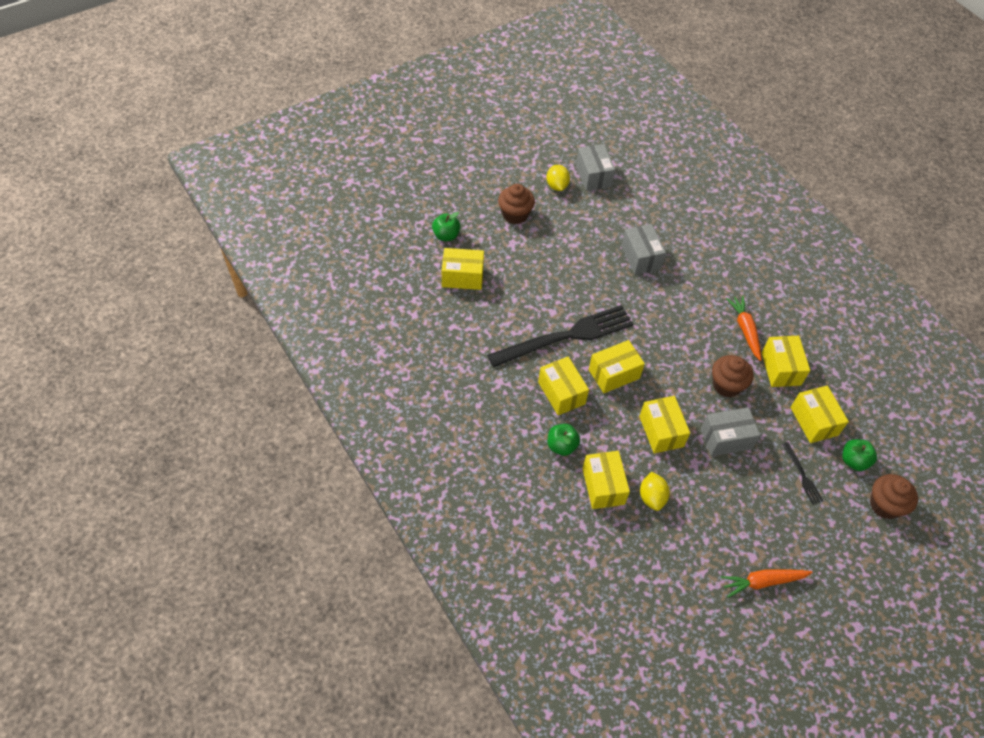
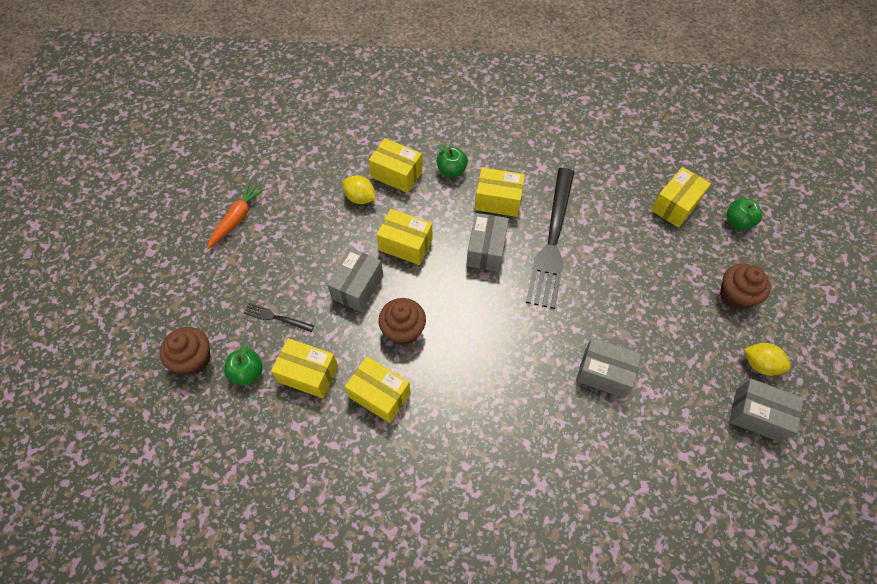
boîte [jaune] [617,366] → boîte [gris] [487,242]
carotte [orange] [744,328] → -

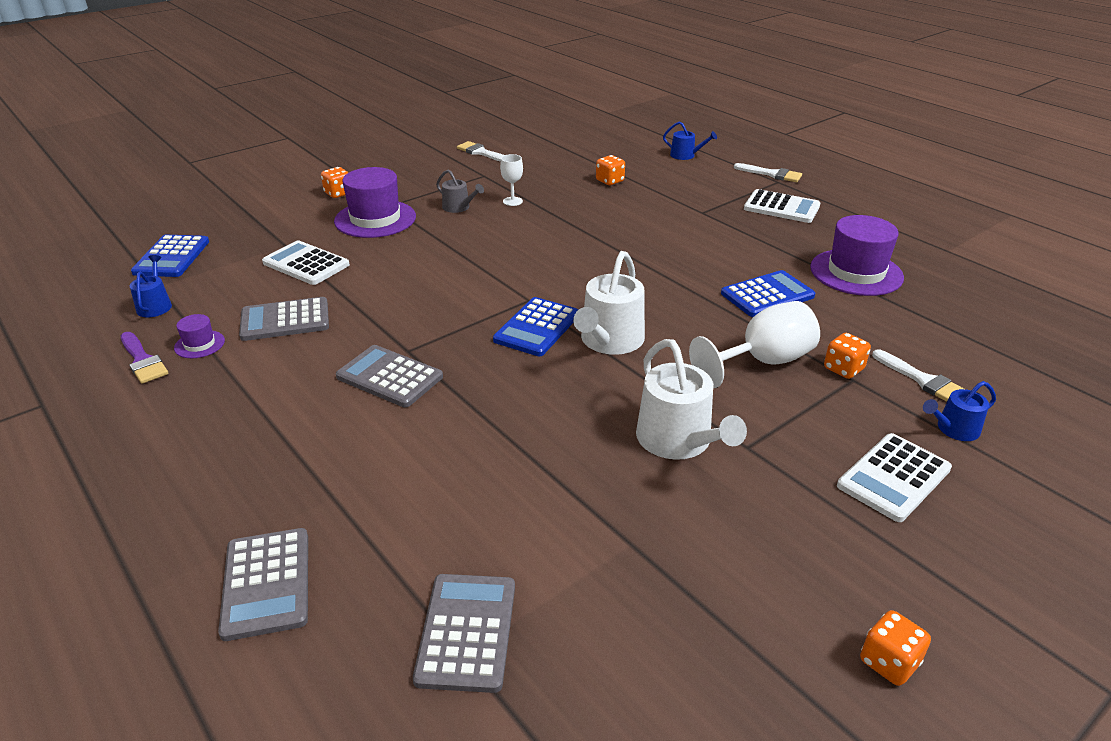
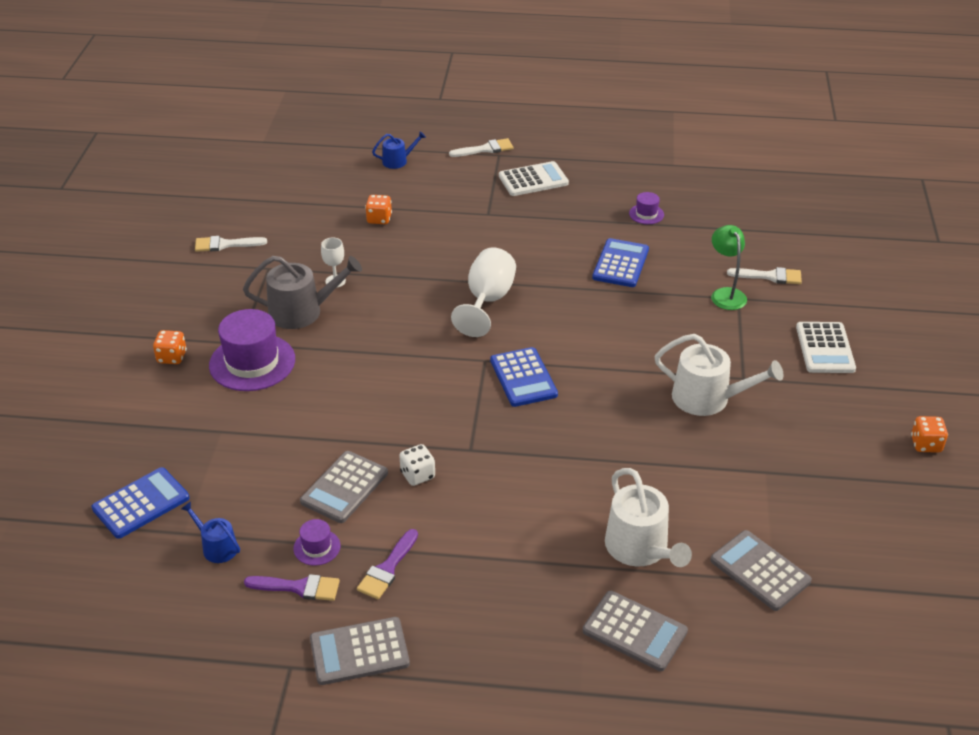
calculatrice [bleu] [170,256] → calculatrice [bleu] [140,503], 90 degrees counterclockwise
arrosoir [gris] [460,191] → arrosoir [gris] [302,292], x1.82
calculatrice [gris] [389,376] → calculatrice [gris] [360,651], moved
- → pinceau [violet] [387,564]
- → dé [blanc] [417,465]
verre à pied [blanc] [754,344] → verre à pied [blanc] [483,292], moved
arrosoir [blanc] [609,303] → arrosoir [blanc] [648,517], moved
chapeau [violet] [857,255] → chapeau [violet] [646,208], x0.47
dé [orange] [847,356] → lampe [vert] [729,267]
calculatrice [blanc] [306,262] → -
arrosoir [bleu] [959,411] → -

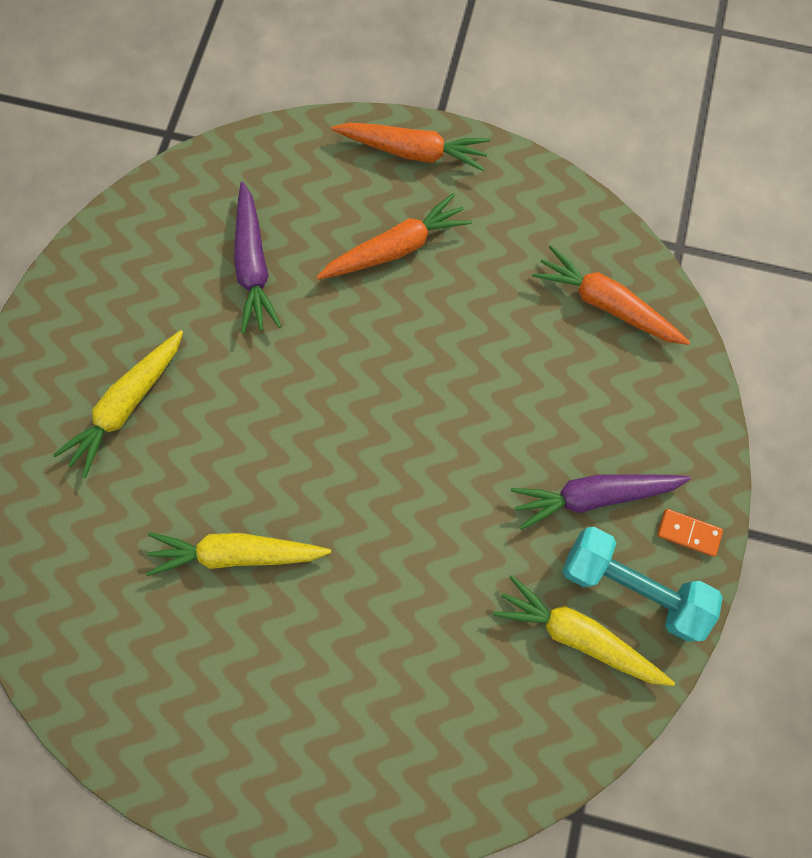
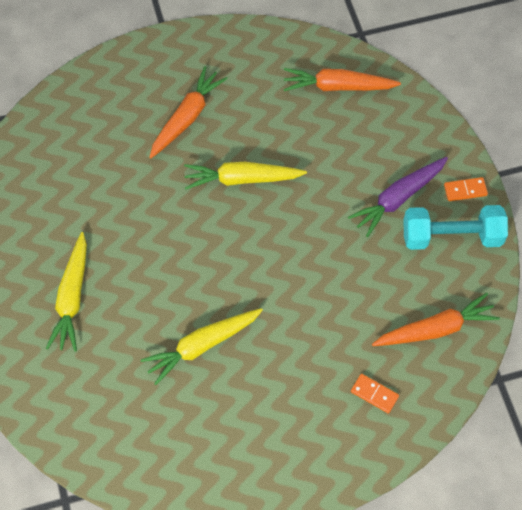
carotte [jaune] [584,630] → carotte [jaune] [245,176], moved
- → domino [orange] [375,393]
carotte [orange] [410,147] → carotte [orange] [436,319], moved
carotte [violet] [257,258] → -

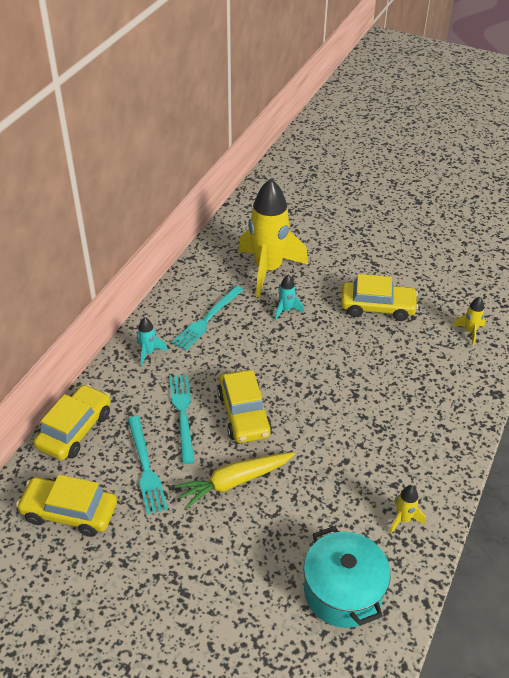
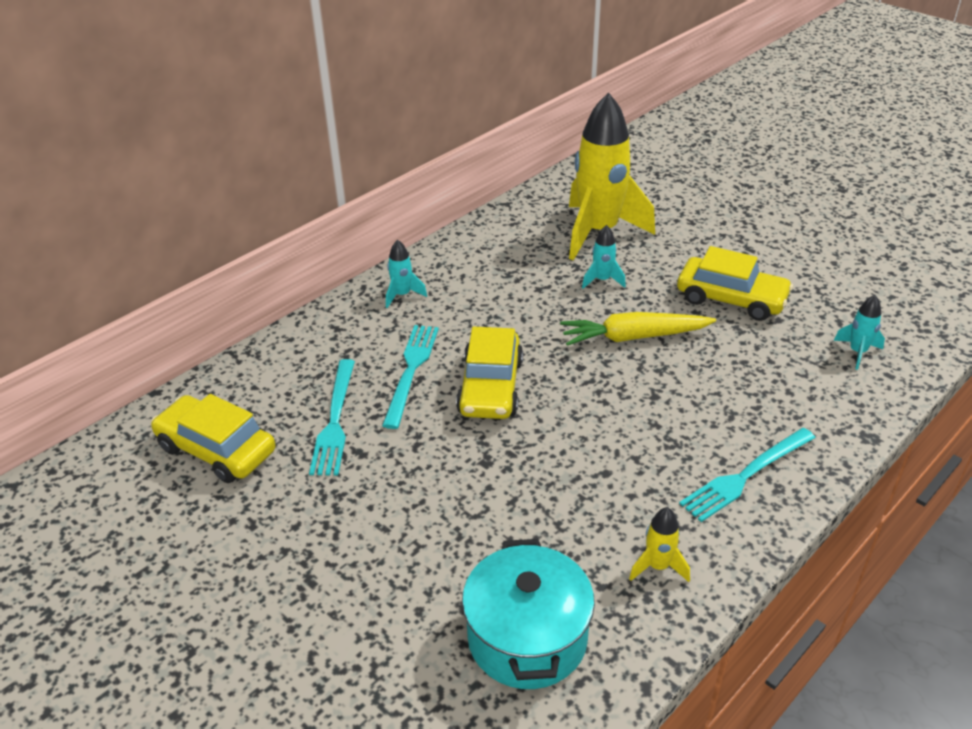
carotte [jaune] [234,480] → carotte [jaune] [638,329], moved
fourchette [turquoise] [207,318] → fourchette [turquoise] [747,475], moved
fusée [jaune] [469,321] → fusée [turquoise] [859,332]
voiture [jaune] [72,422] → -

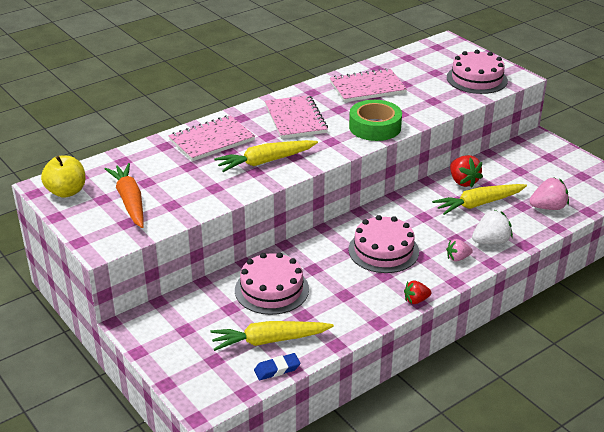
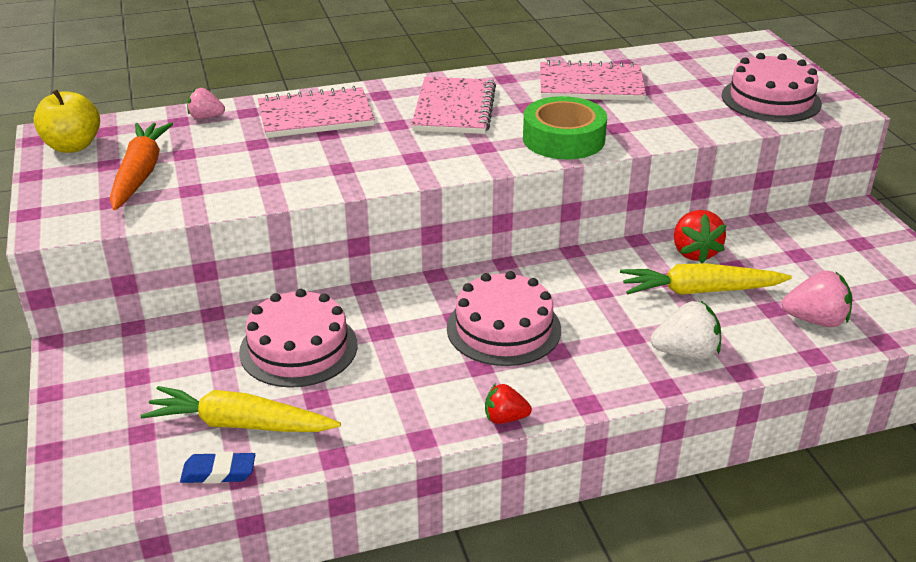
fraise [rose] [459,250] → fraise [rose] [206,103], moved
carotte [jaune] [266,156] → -

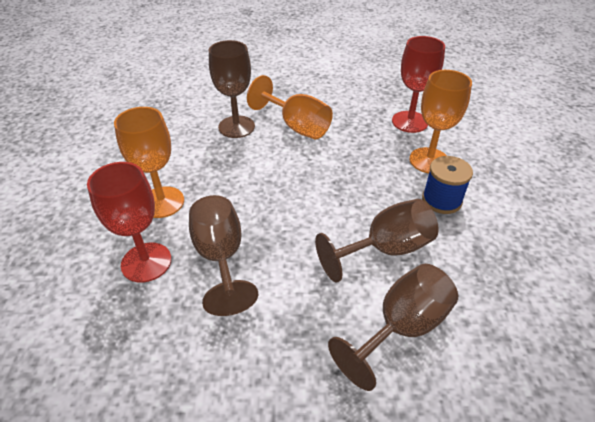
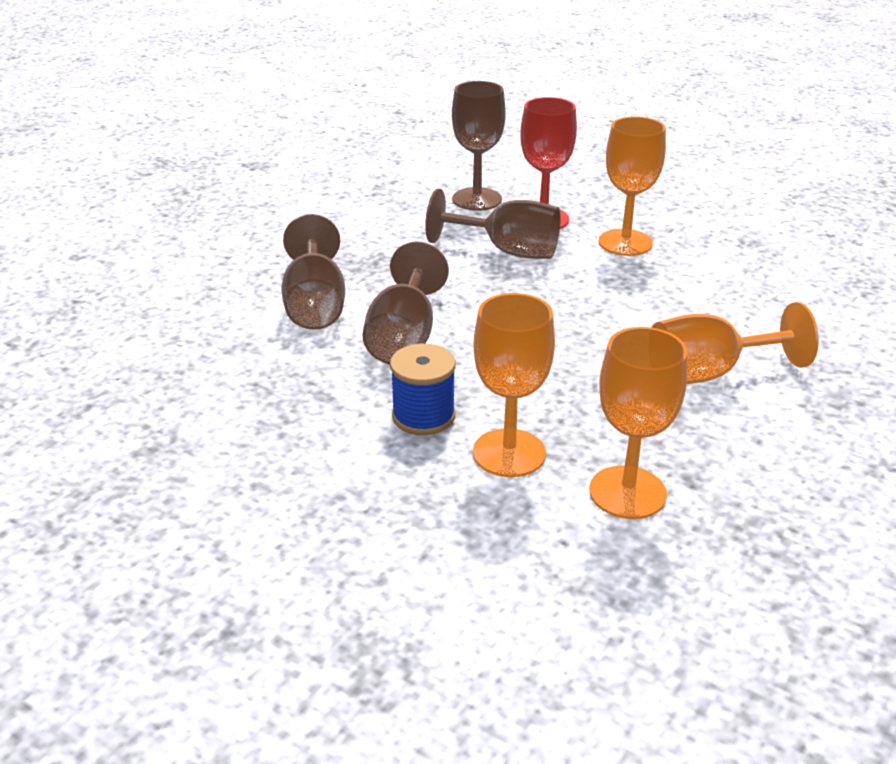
verre à pied [marron] [232,89] → verre à pied [marron] [479,146], moved
verre à pied [rouge] [418,84] → verre à pied [orange] [638,423]

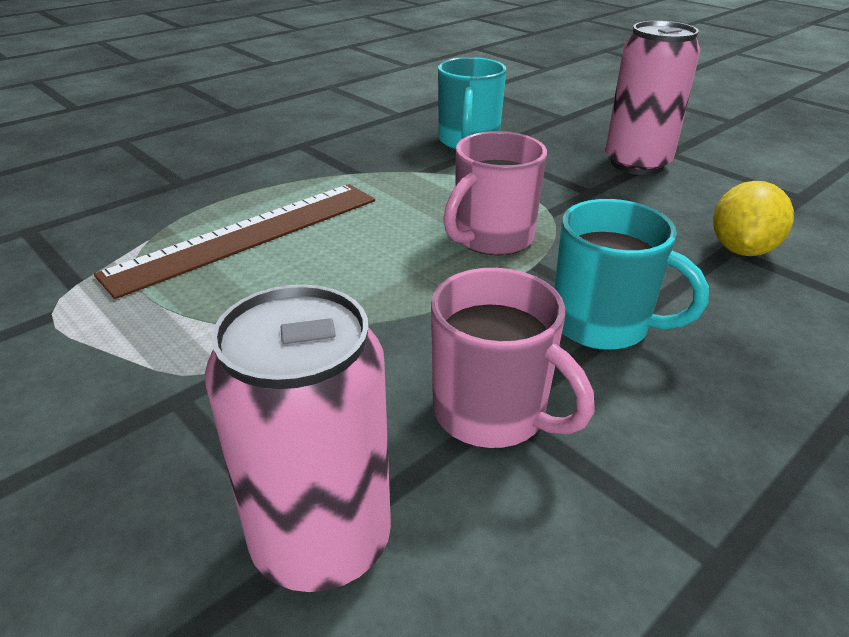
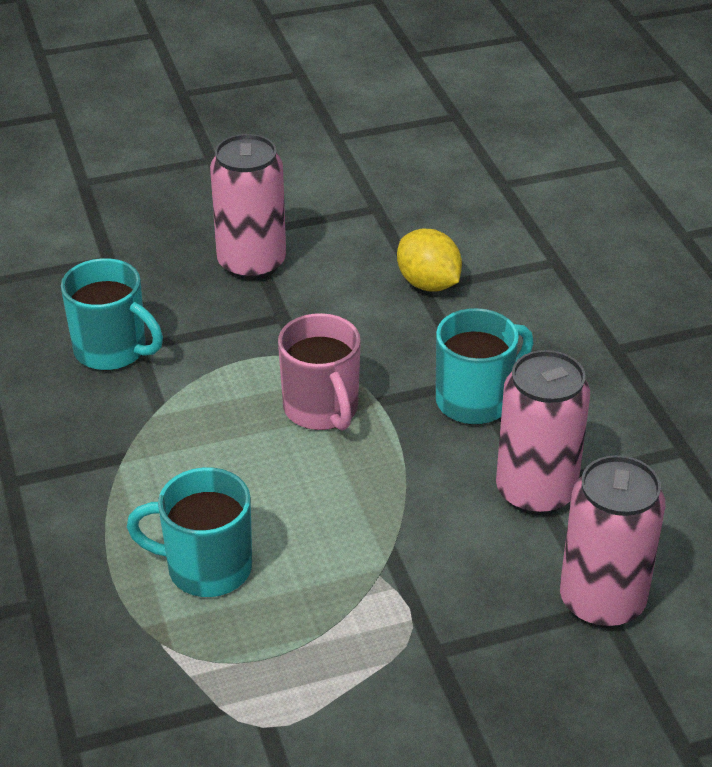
règle [marron] [234,241] → tasse [turquoise] [189,532]
tasse [rose] [513,358] → canette [rose] [543,432]

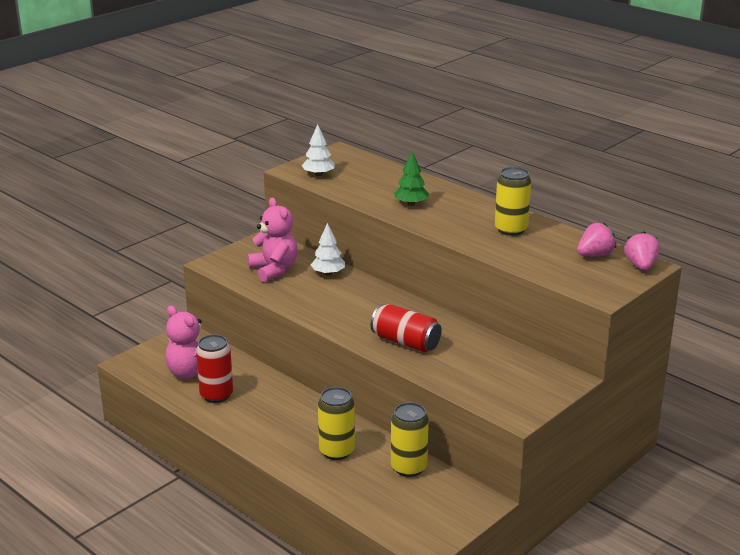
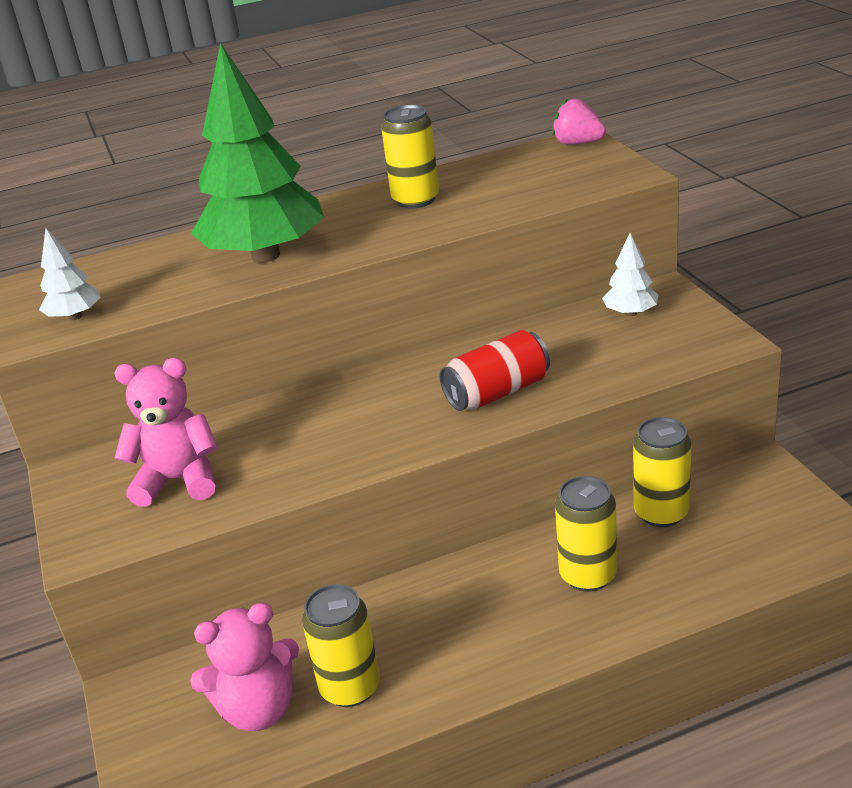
arbre [vert] [411,178] → arbre [vert] [257,153], x2.29
canette [rouge] [214,368] → canette [jaune] [341,645]
arbre [blanc] [328,249] → arbre [blanc] [630,274], moved
fraise [rose] [596,239] → -

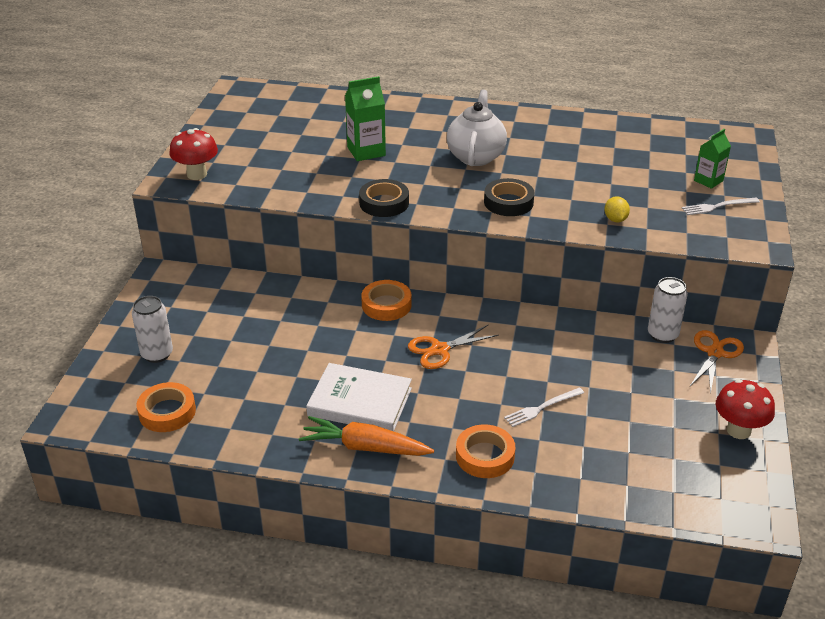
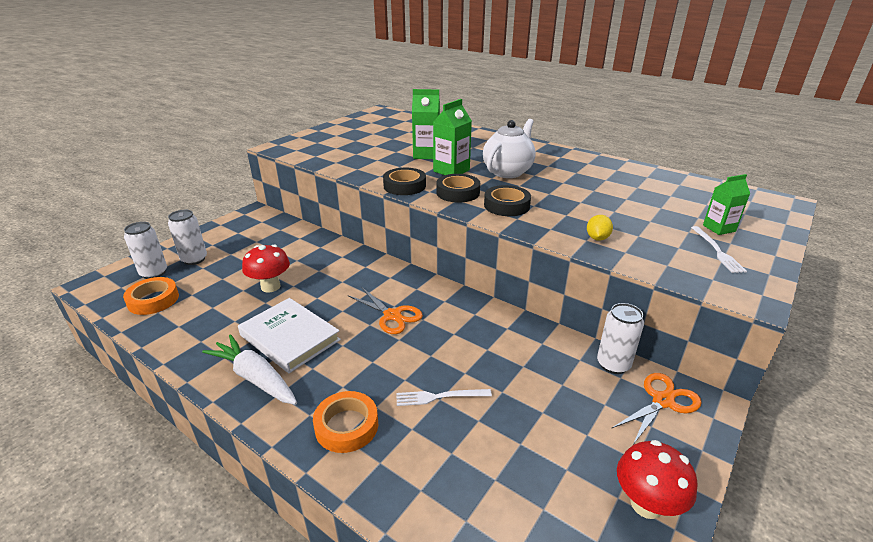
- → canette [blanc] [145,250]
carotte [orange] [366,436] → carotte [blanc] [249,369]
champignon [rouge] [194,154] → champignon [rouge] [266,269], moved
ciseaux [orange] [453,347] → ciseaux [orange] [386,310], 135 degrees counterclockwise
- → brique de lait [vert] [452,137]
- → ruban adhésif [noir] [458,188]
fourchette [blanc] [721,206] → fourchette [blanc] [719,249], 105 degrees counterclockwise
ruban adhésif [orange] [386,300] → -

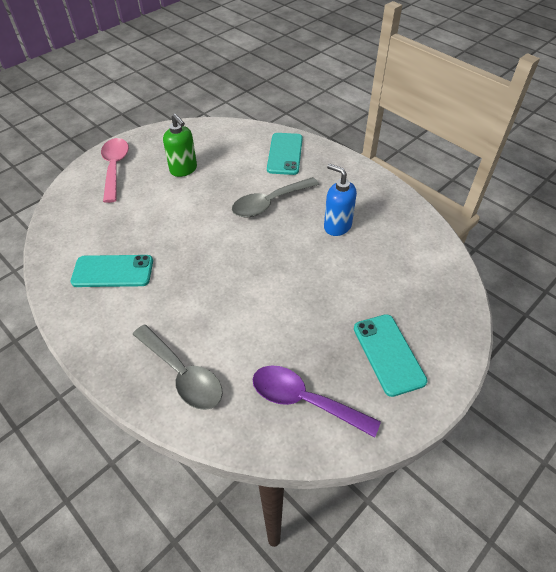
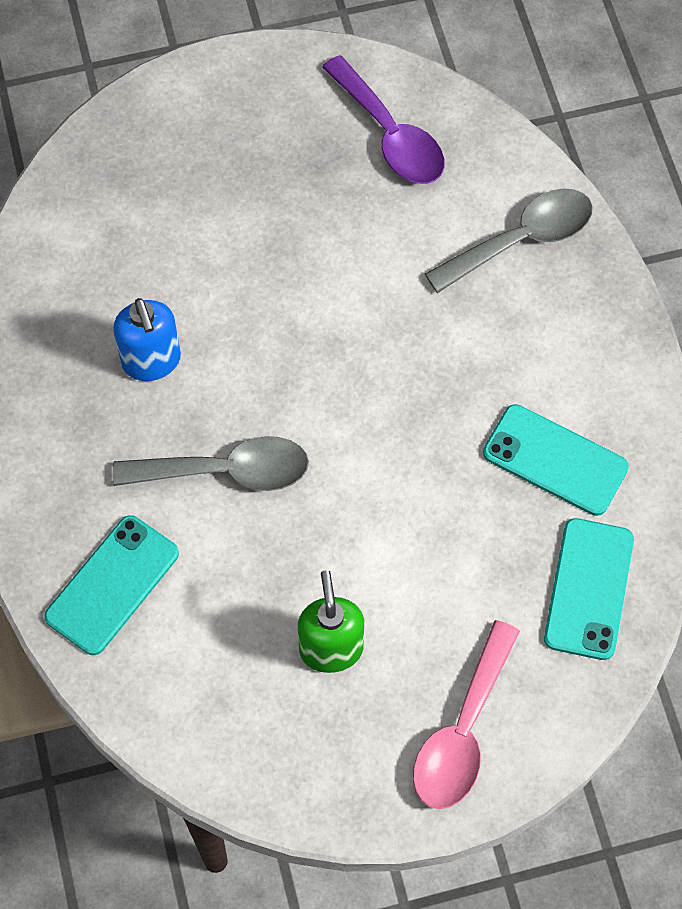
cuillère [gris] [177,367] → cuillère [gris] [509,240], 75 degrees clockwise
téléphone [turquoise] [390,355] → téléphone [turquoise] [589,589], moved

